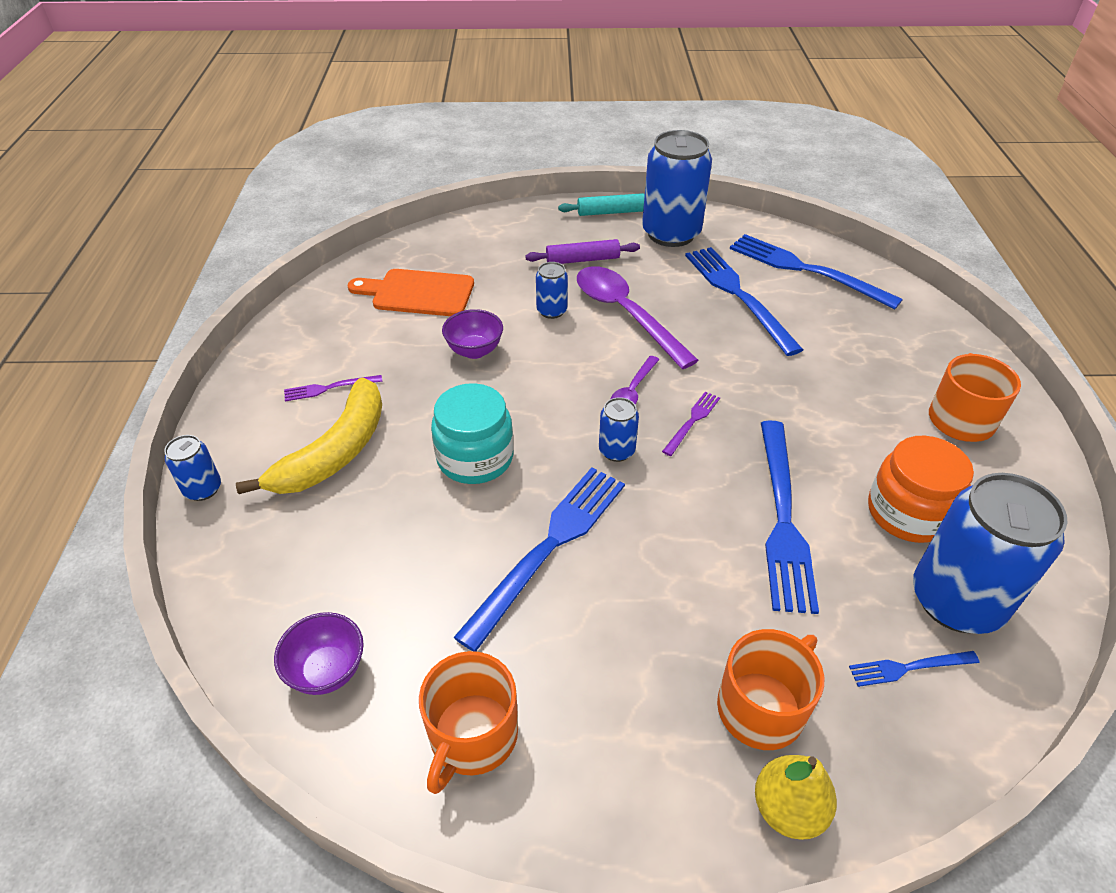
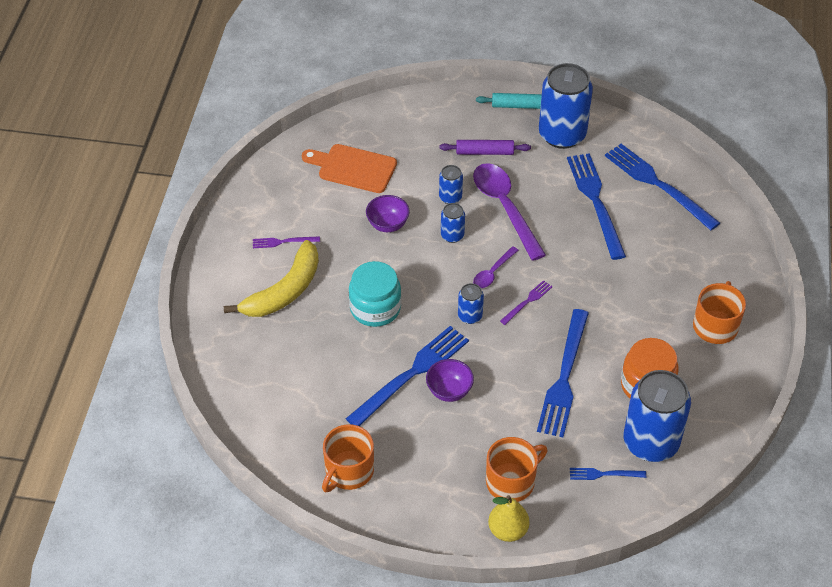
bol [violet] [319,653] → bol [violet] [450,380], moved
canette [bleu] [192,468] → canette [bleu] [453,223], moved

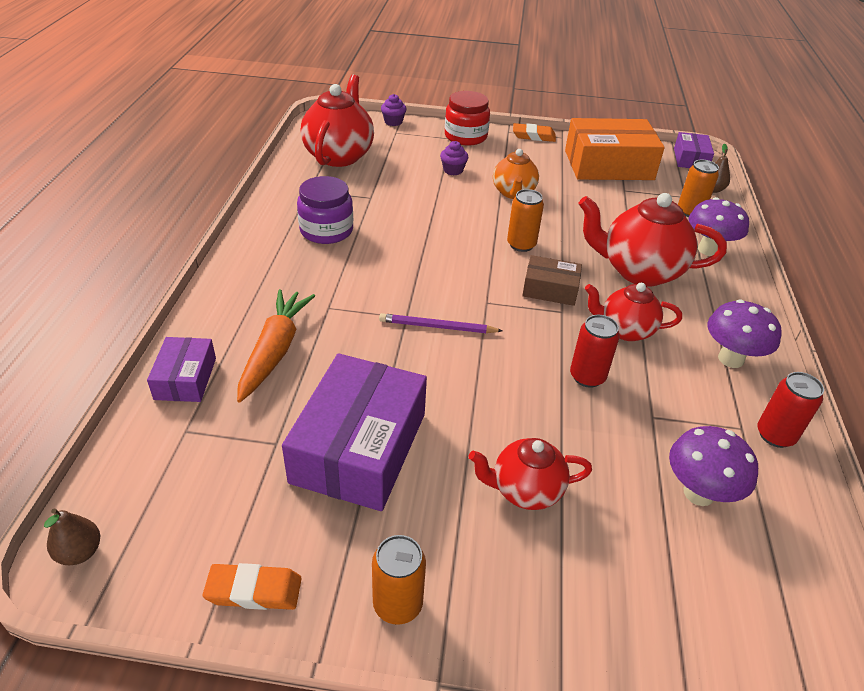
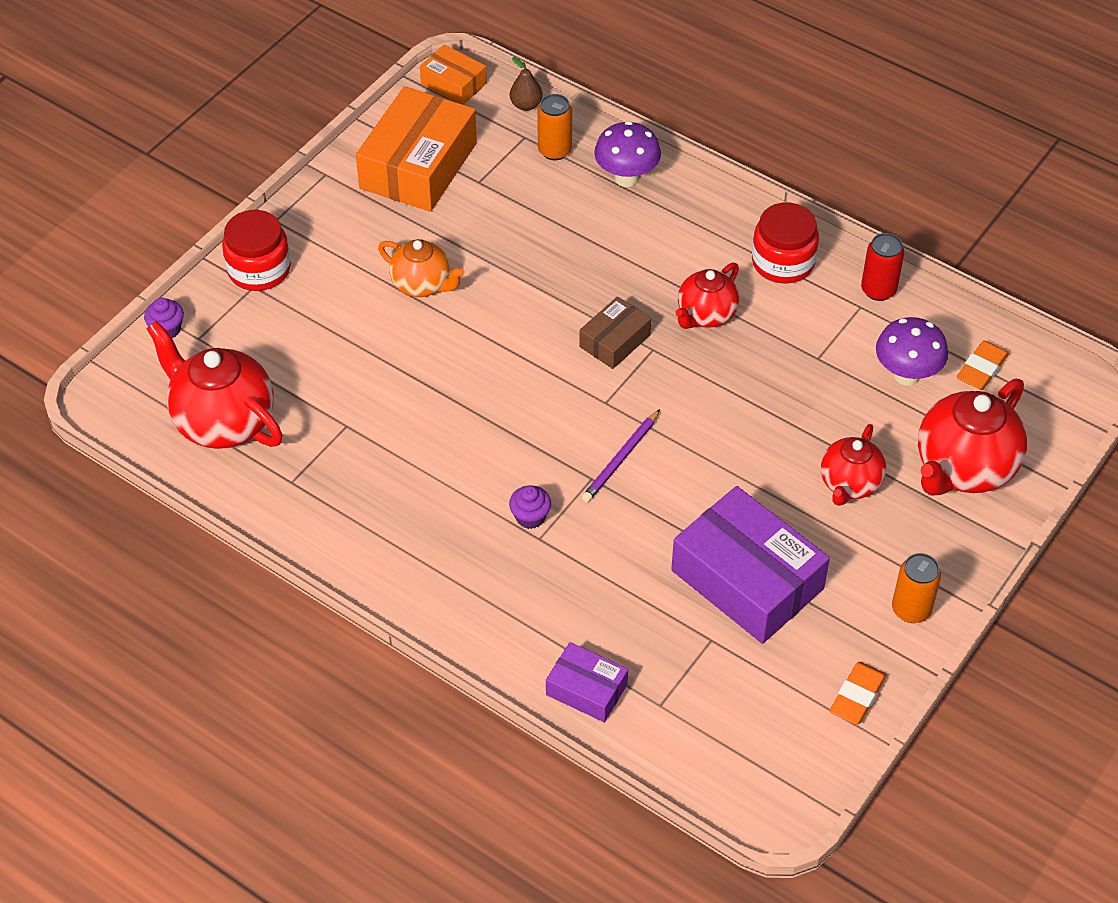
boîte [violet] [694,150] → boîte [orange] [453,74]
muffin [violet] [454,158] → muffin [violet] [530,507], moved
champignon [violet] [745,333] → bocal [rouge] [785,243]
théière [rouge] [653,240] → théière [rouge] [972,437], moved
gomme [orange] [534,132] → gomme [orange] [983,365], moved
poire [marron] [72,536] → -
carotte [orange] [276,345] → -
bocal [violet] [325,210] → -
canette [orange] [525,220] → -
canette [rouge] [595,351] → -

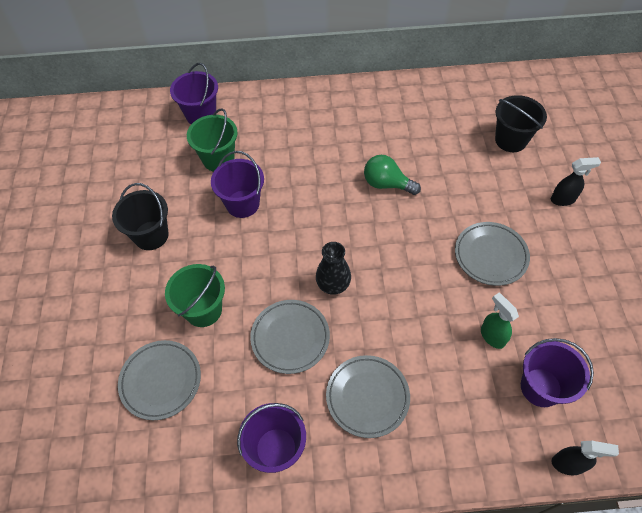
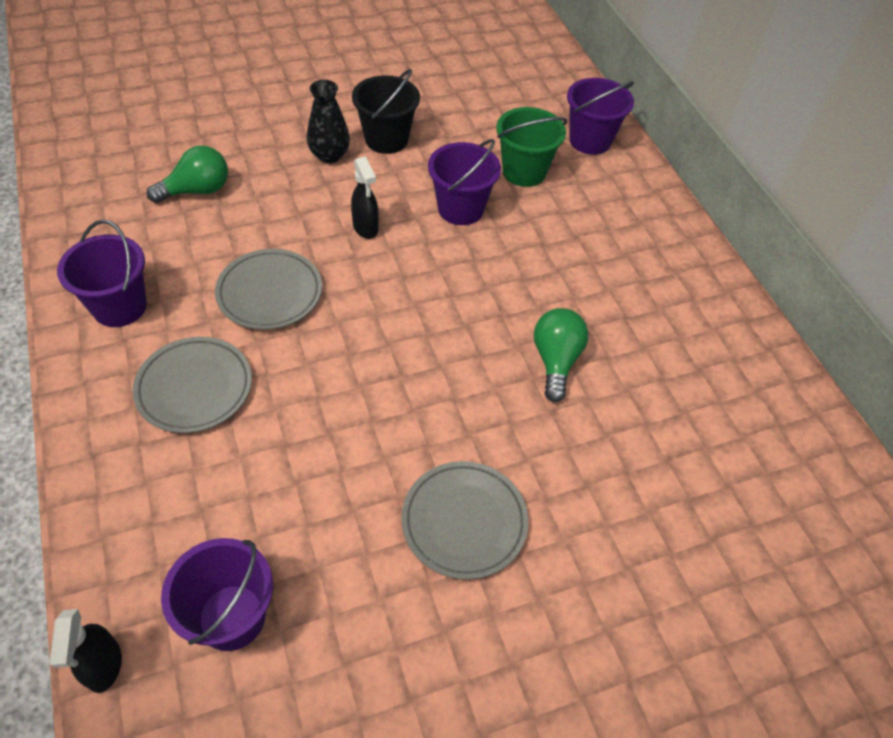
assiette [gris] [159,380] → ampoule [vert] [187,174]
vase [noir] [333,268] → vase [noir] [328,121], moved
vaporisateur [noir] [576,181] → vaporisateur [noir] [365,197], moved
seau [vert] [195,295] → -
vaporisateur [vert] [500,321] → -
seau [noir] [521,123] → -

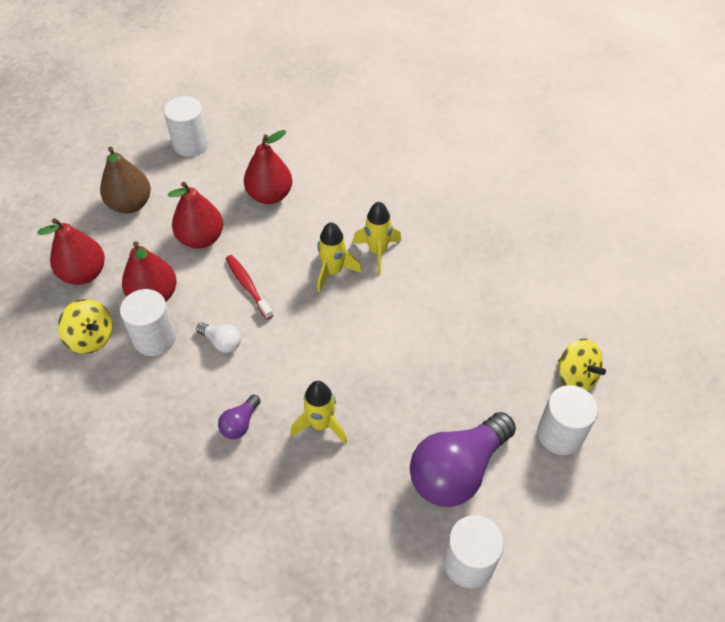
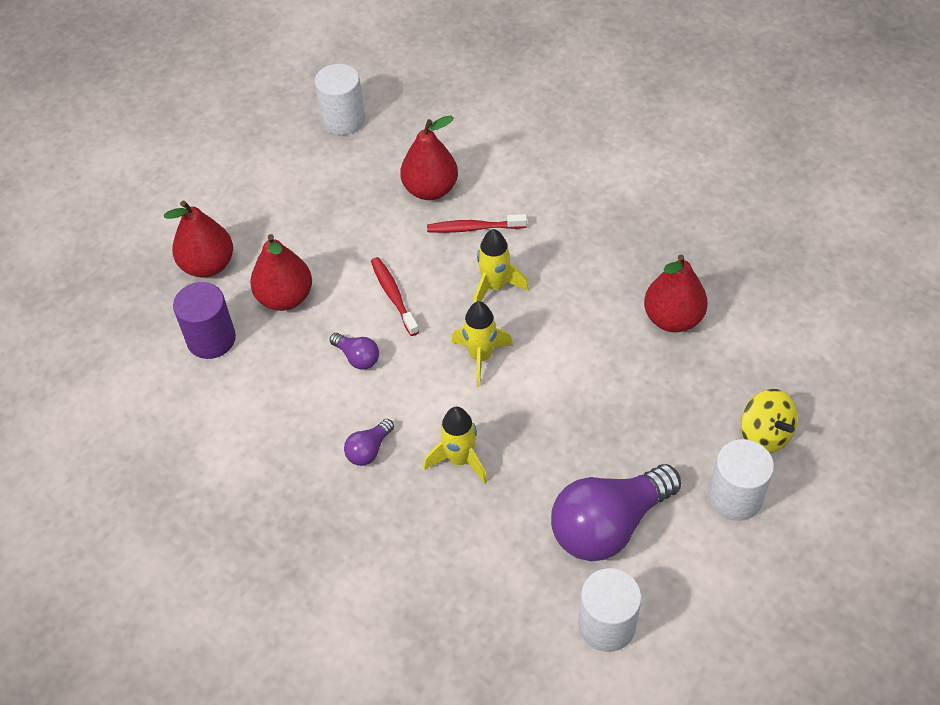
toupie [jaune] [85,326] → cylindre [violet] [204,320]
ampoule [blanc] [218,338] → ampoule [violet] [354,351]
- → brosse à dents [rouge] [477,223]
fusée [jaune] [376,238] → fusée [jaune] [482,344], moved
poire [rouge] [195,215] → poire [rouge] [676,293], moved
poire [marron] [125,180] → -
cylindre [blanc] [148,322] → -

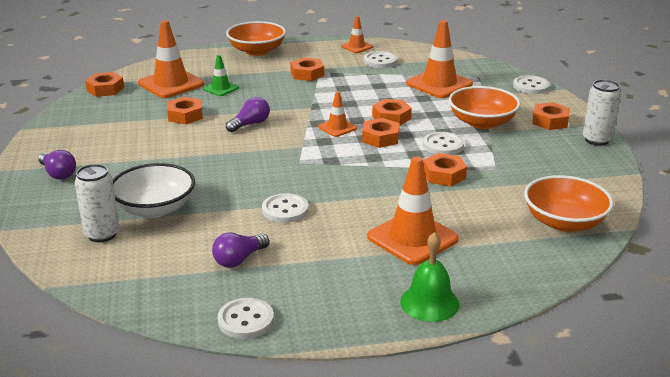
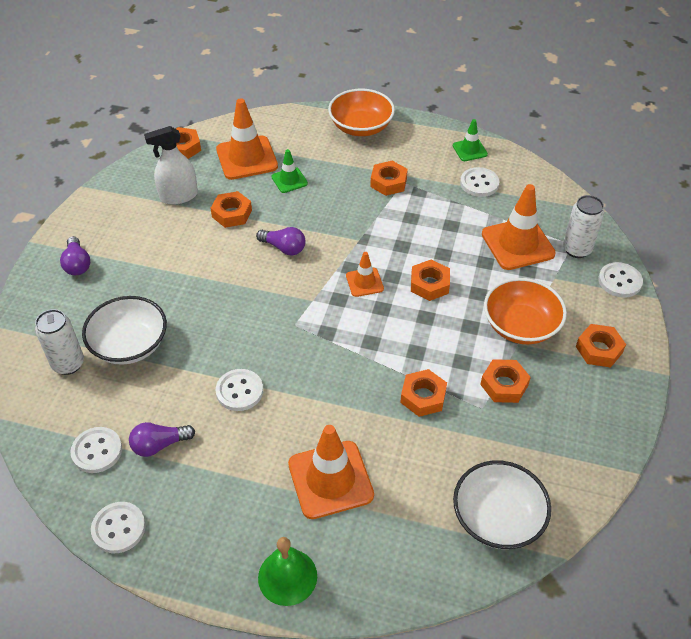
bouton [blanc] [443,143] → bouton [blanc] [96,450], moved
- → vaporisateur [blanc] [171,165]
ampoule [violet] [248,114] → ampoule [violet] [281,241], 45 degrees clockwise
cône de chantier [orange] [357,34] → cône de chantier [vert] [470,140]
bol [orange] [569,203] → bol [blanc] [502,504]
écrou [orange] [380,133] → écrou [orange] [505,381], moved
canette [blanc] [602,112] → canette [blanc] [583,226], moved

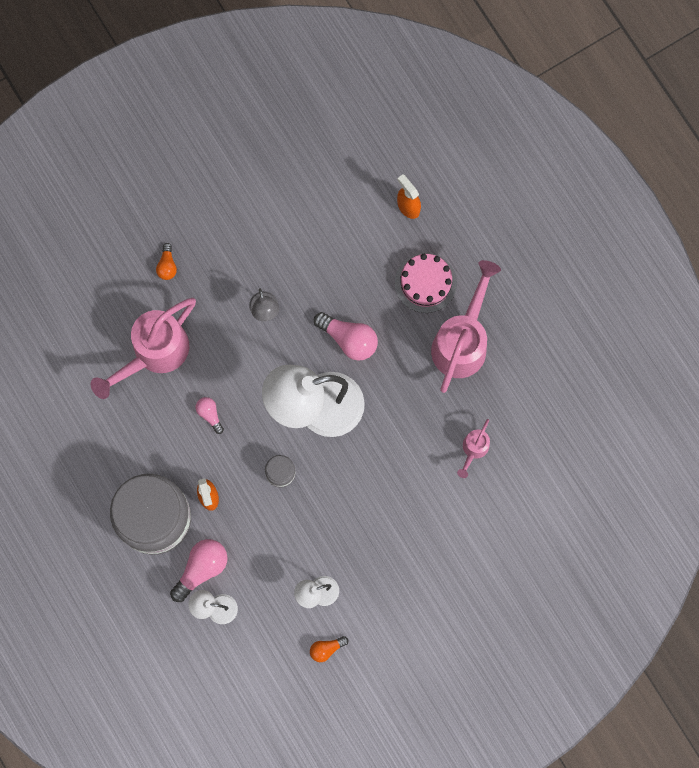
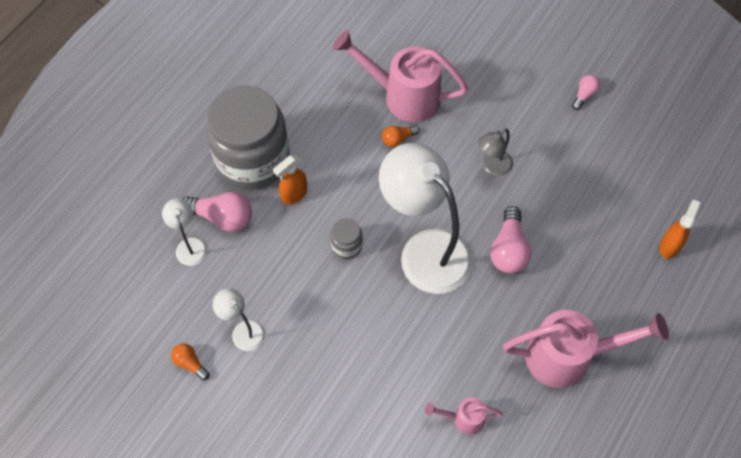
ampoule [orange] [166,261] → ampoule [orange] [401,136], moved
ampoule [rose] [209,415] → ampoule [rose] [586,92], moved
gâteau [rose] [426,283] → -

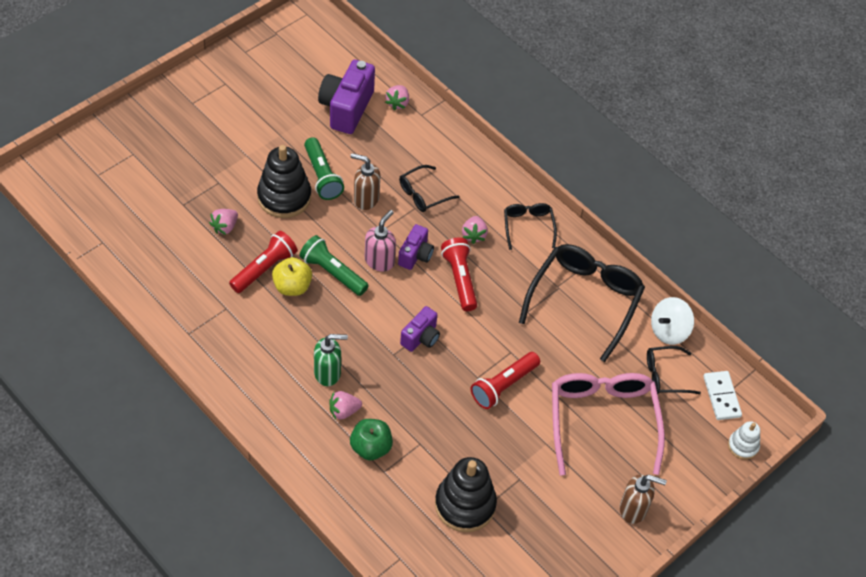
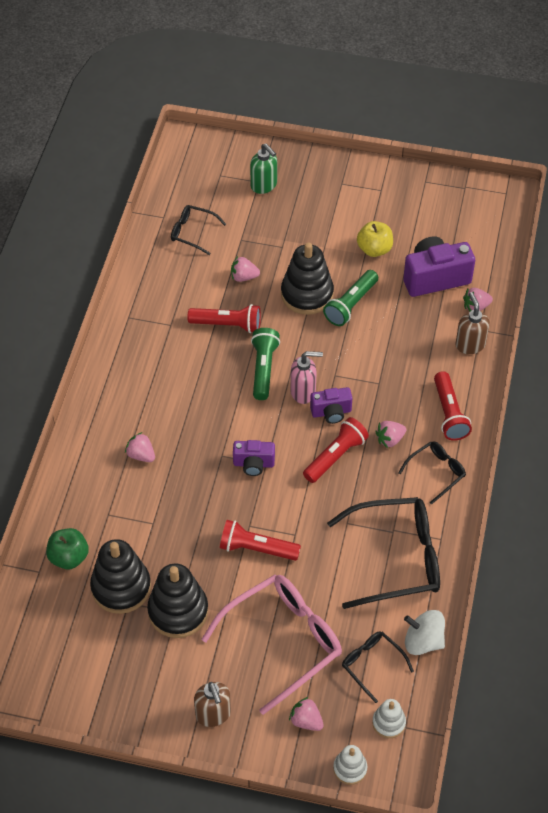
pomme [vert] [371,439] → pomme [vert] [67,548], moved
- → jouet à empiler [noir] [177,600]
lunettes [noir] [429,188] → lunettes [noir] [198,230], moved
distributeur de savon [vert] [331,360] → distributeur de savon [vert] [263,169], moved
- → fraise [rose] [306,714]
pomme [jaune] [292,276] → pomme [jaune] [375,239], moved
domino [blanc] [722,395] → jouet à empiler [blanc] [389,718]
- → lampe de poche [rouge] [453,406]
distributeur de savon [marron] [365,181] → distributeur de savon [marron] [472,323], moved

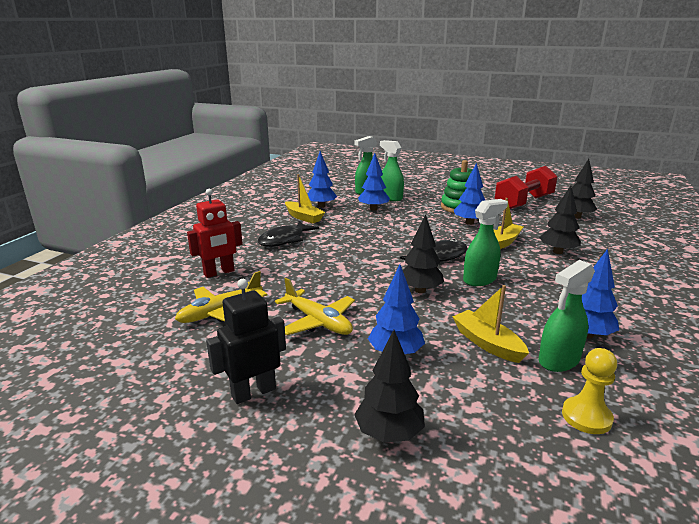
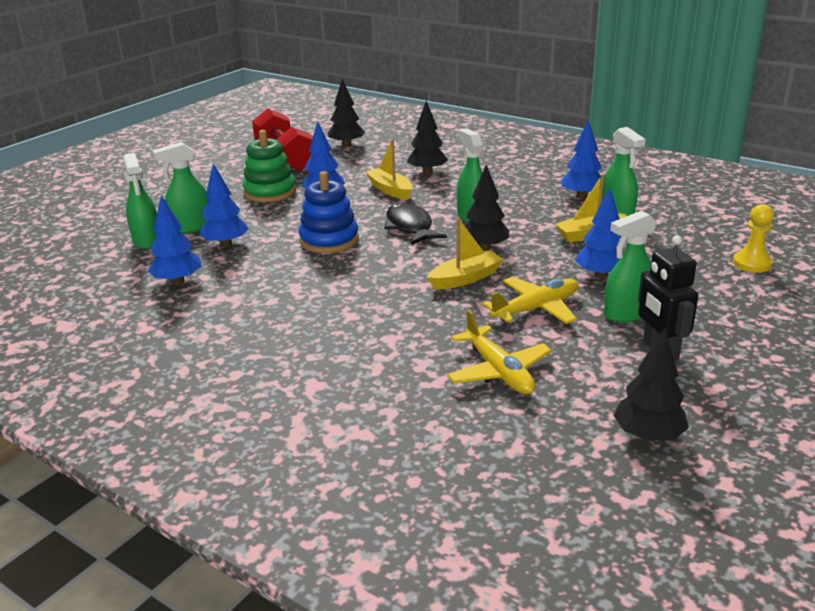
- → jouet à empiler [bleu] [329,212]
bateau [jaune] [305,199] → bateau [jaune] [465,253], moved
- → vaporisateur [vert] [630,267]
arbre [noir] [389,386] → arbre [noir] [651,385], moved
pion [jaune] [589,391] → pion [jaune] [753,238], moved
robot [rouge] [215,233] → -
poisson [noir] [288,234] → -

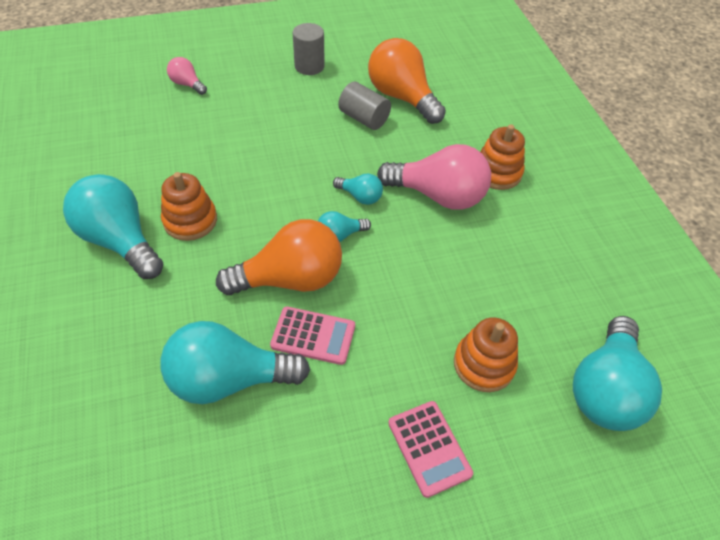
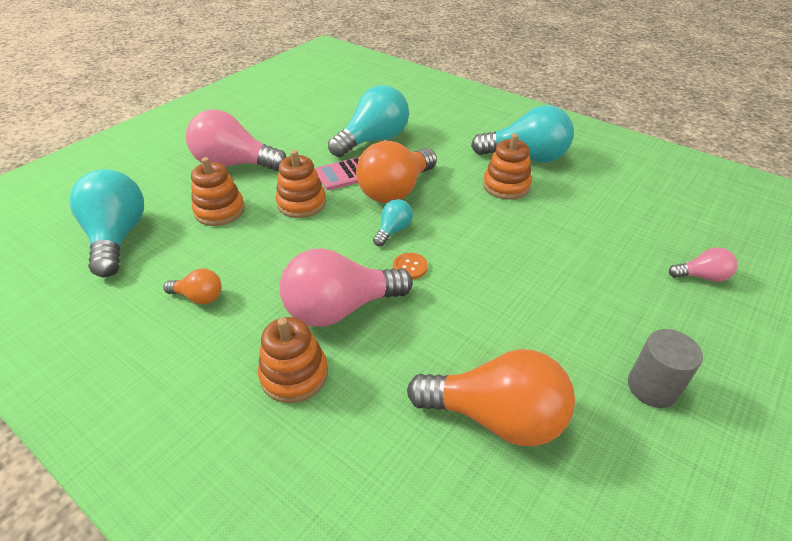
- → ampoule [orange] [192,286]
calculatrice [rose] [430,449] → ampoule [rose] [236,140]
- → jouet à empiler [orange] [301,184]
ampoule [turquoise] [358,189] → bouton [orange] [410,266]
cylindre [gris] [364,106] → -

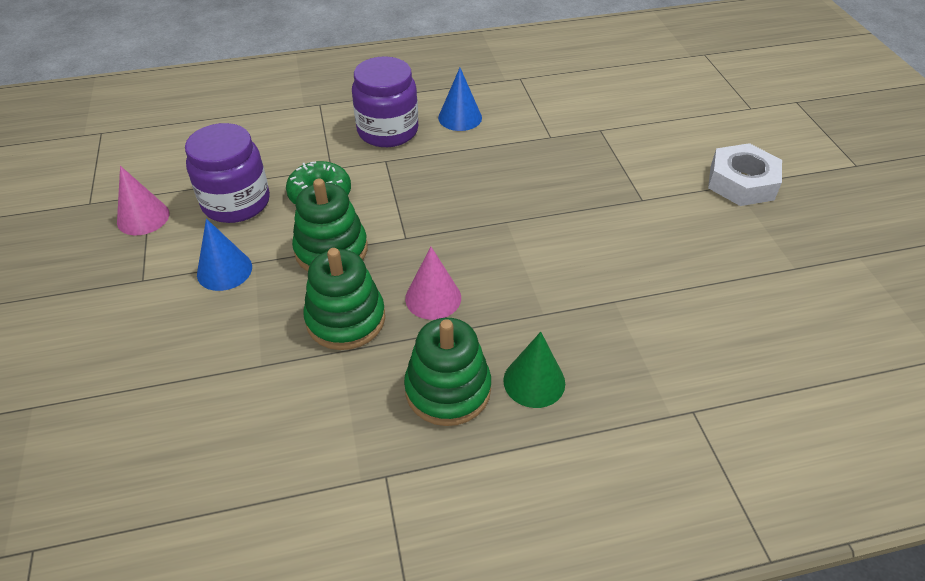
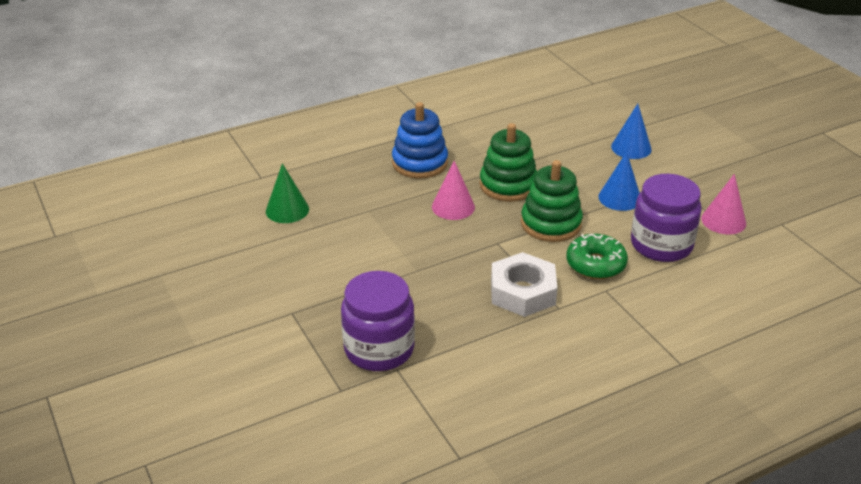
cône [vert] [534,370] → cône [vert] [287,193], moved
bocal [violet] [385,101] → bocal [violet] [378,321], moved
jouet à empiler [vert] [447,372] → jouet à empiler [bleu] [420,140]
écrou [blanc] [745,174] → écrou [blanc] [524,284], moved
cône [bleu] [460,99] → cône [bleu] [631,131], moved

